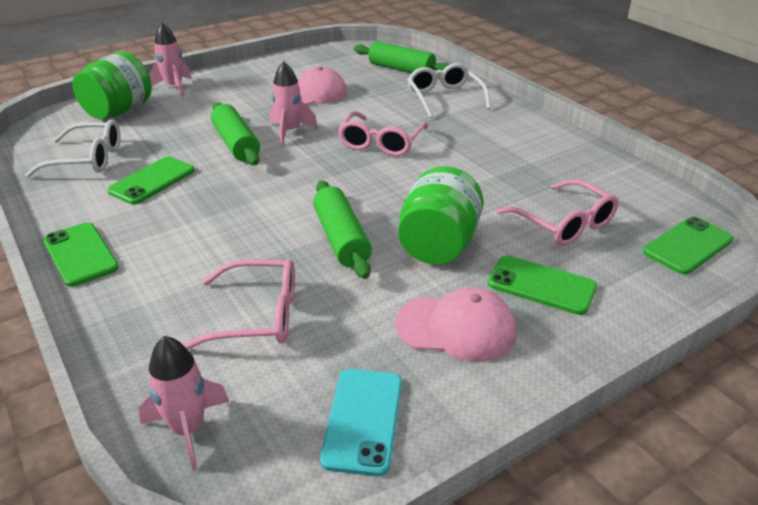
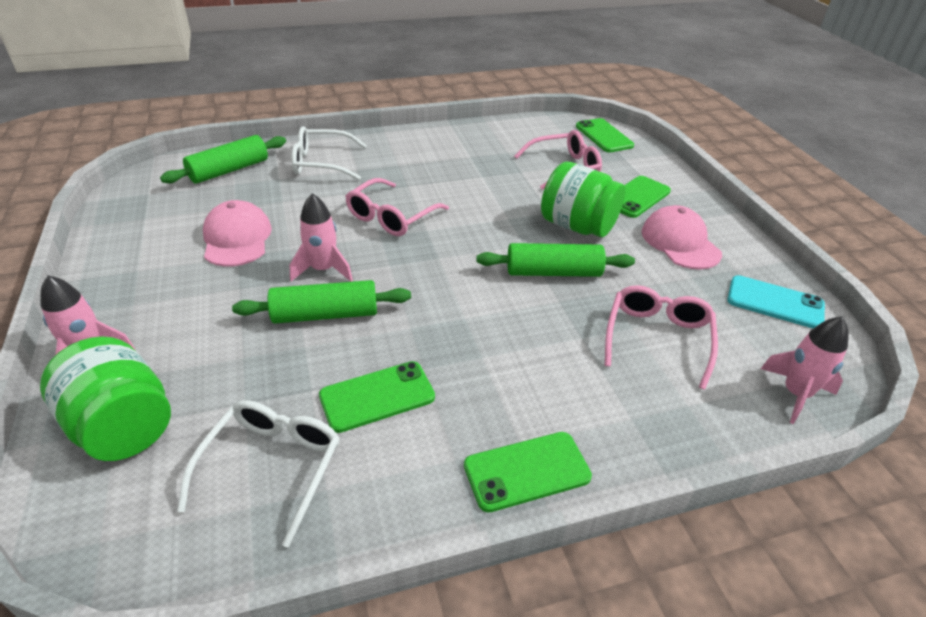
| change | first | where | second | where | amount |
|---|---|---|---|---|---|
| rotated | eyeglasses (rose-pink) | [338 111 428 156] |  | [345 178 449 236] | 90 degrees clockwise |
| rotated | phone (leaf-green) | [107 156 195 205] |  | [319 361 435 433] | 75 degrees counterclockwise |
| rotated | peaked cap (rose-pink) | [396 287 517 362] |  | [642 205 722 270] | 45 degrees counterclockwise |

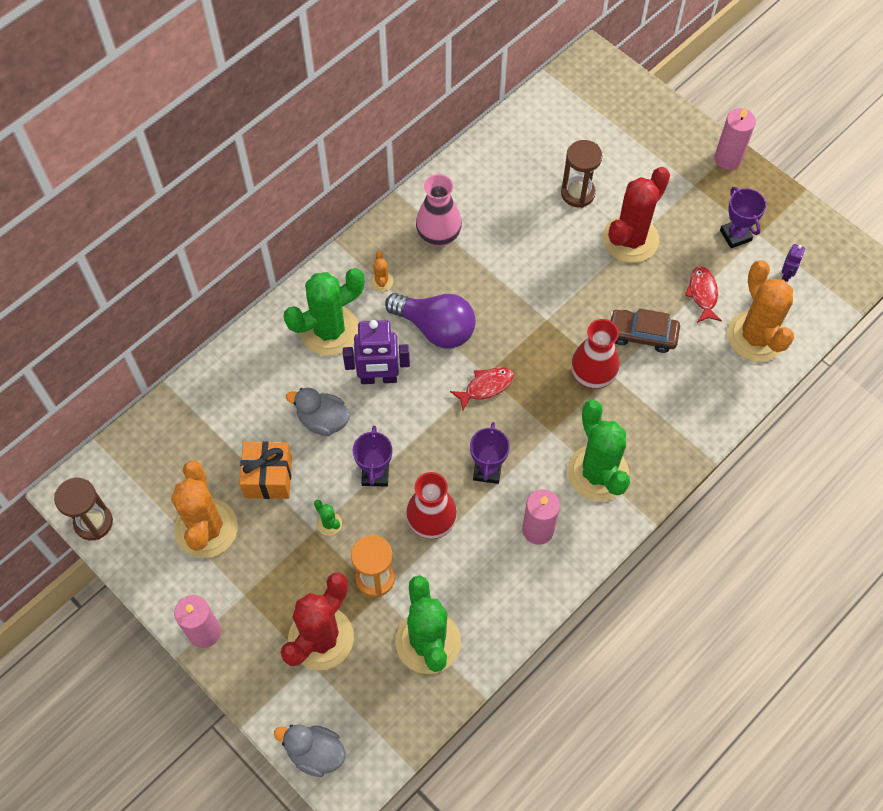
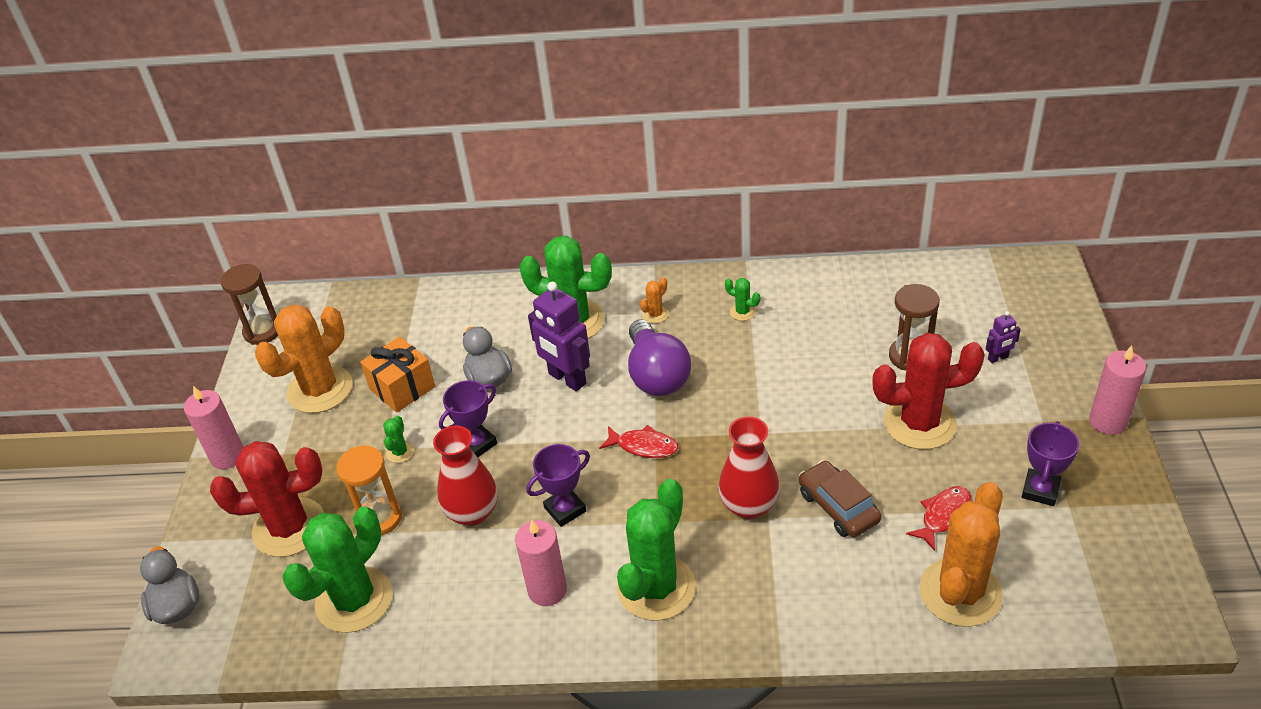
| change | first | where | second | where | amount |
|---|---|---|---|---|---|
| swapped | flower vase (rose-pink) | [416 174 462 247] | cactus (leaf-green) | [725 278 760 321] |  |
| shifted | robot figure (purple) | [781 244 805 282] |  | [986 311 1021 363] |  |

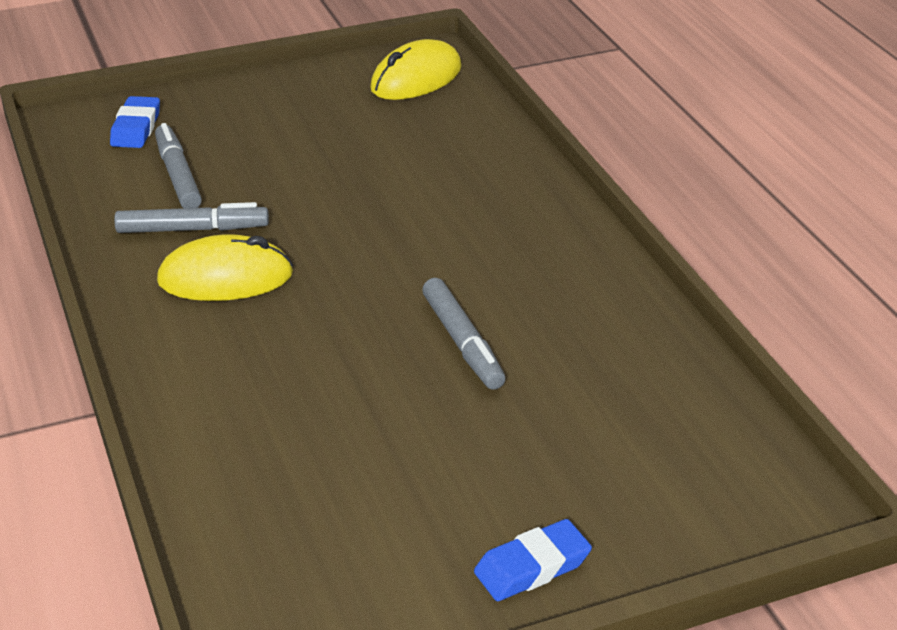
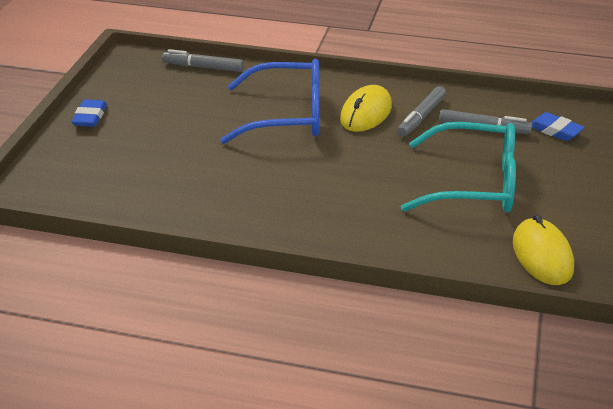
| change | first | where | second | where | amount |
|---|---|---|---|---|---|
| shifted | felt pen (gray) | [422 278 505 390] |  | [162 49 244 72] |  |
| new |  |  | eyeglasses (cobalt) | [220 59 319 144] |  |
| new |  |  | eyeglasses (aqua) | [401 122 516 213] |  |

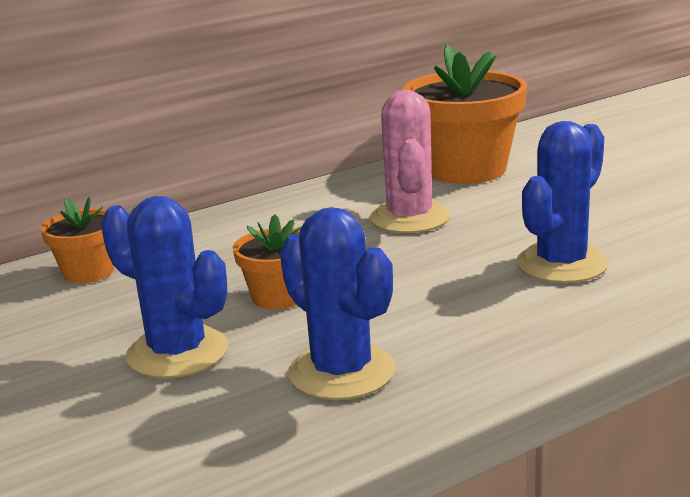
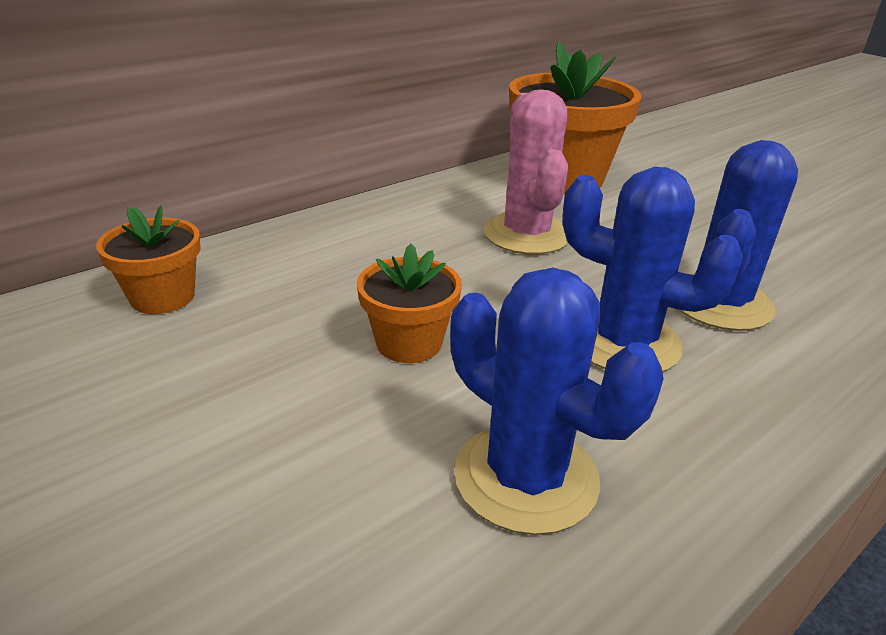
| change | first | where | second | where | amount |
|---|---|---|---|---|---|
| shifted | cactus (cobalt) | [101 196 228 378] |  | [562 167 743 372] |  |

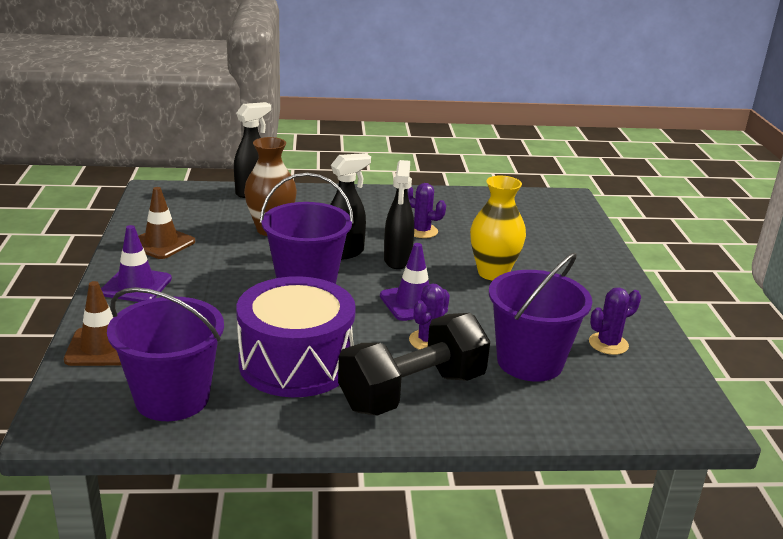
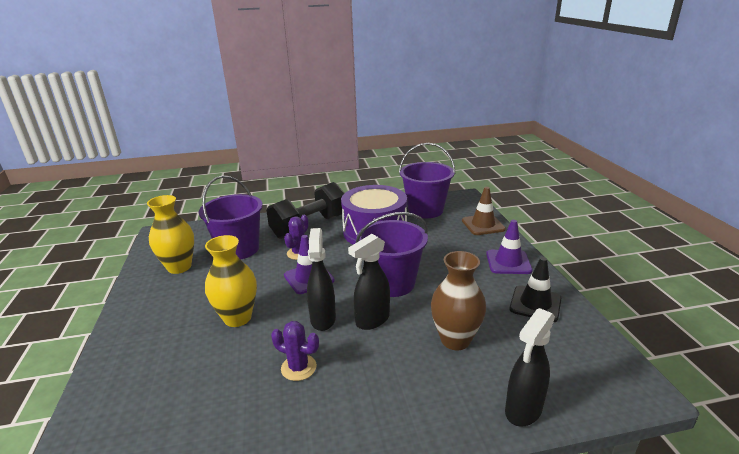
| change | first | where | second | where | amount |
|---|---|---|---|---|---|
| repainted | safety cone (brown) | [138 187 195 259] | safety cone (ebony) | [509 257 561 322] |  |
| swapped | cactus (purple) | [589 288 641 355] | flower vase (yellow) | [147 195 194 274] |  |

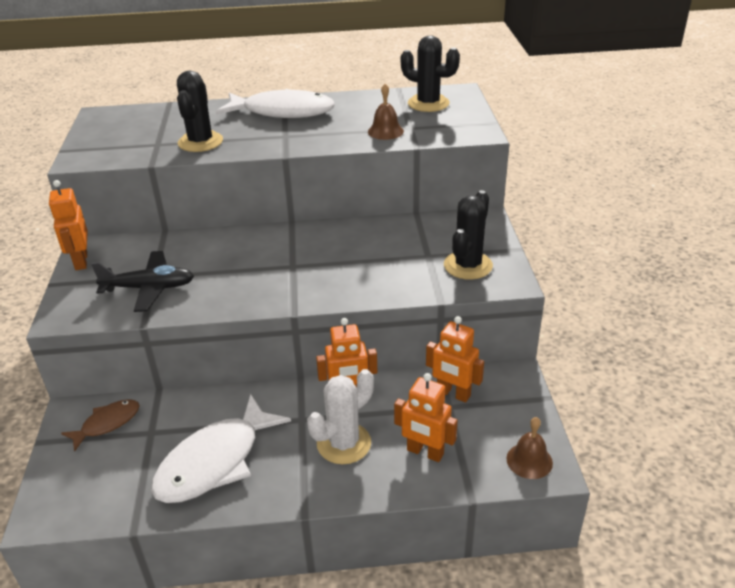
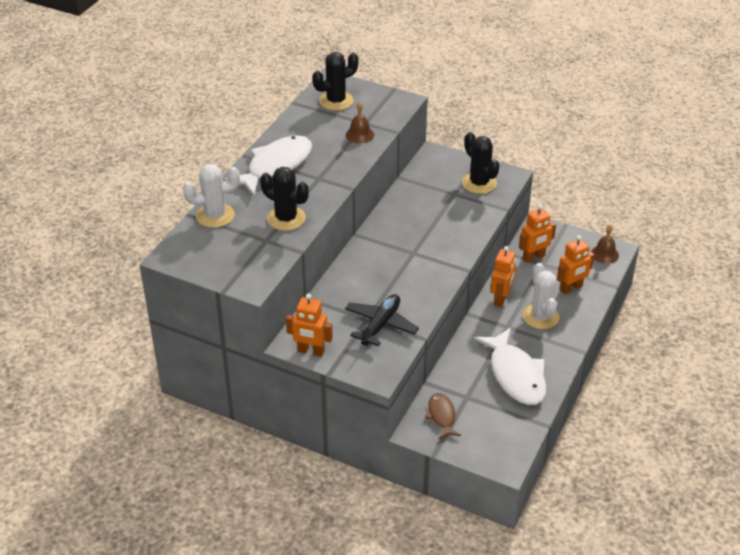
| change | first | where | second | where | amount |
|---|---|---|---|---|---|
| new |  |  | cactus (snow-white) | [183 164 240 228] |  |

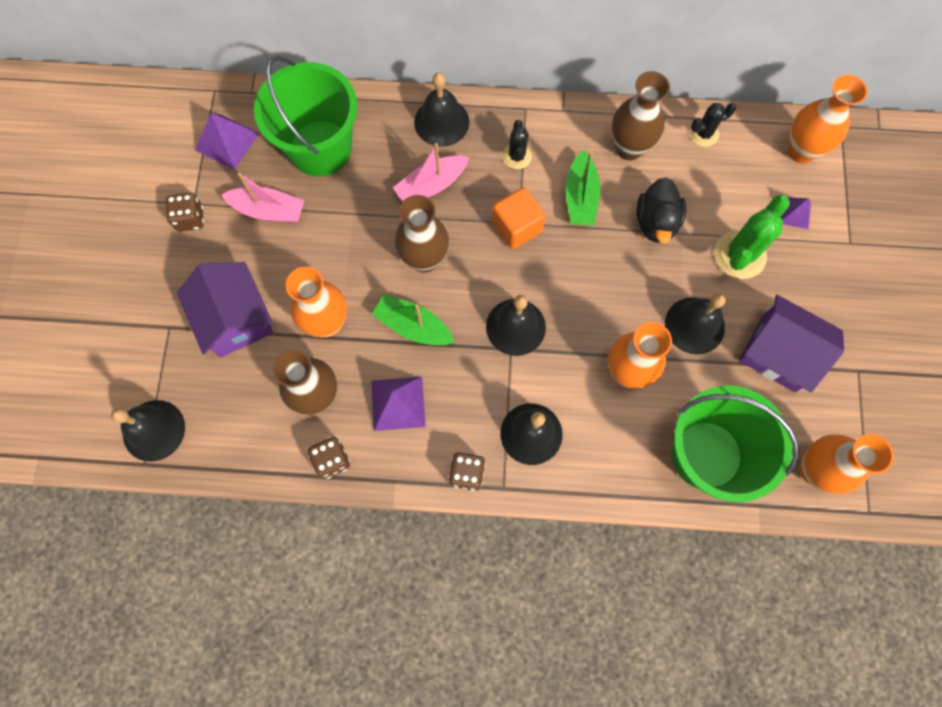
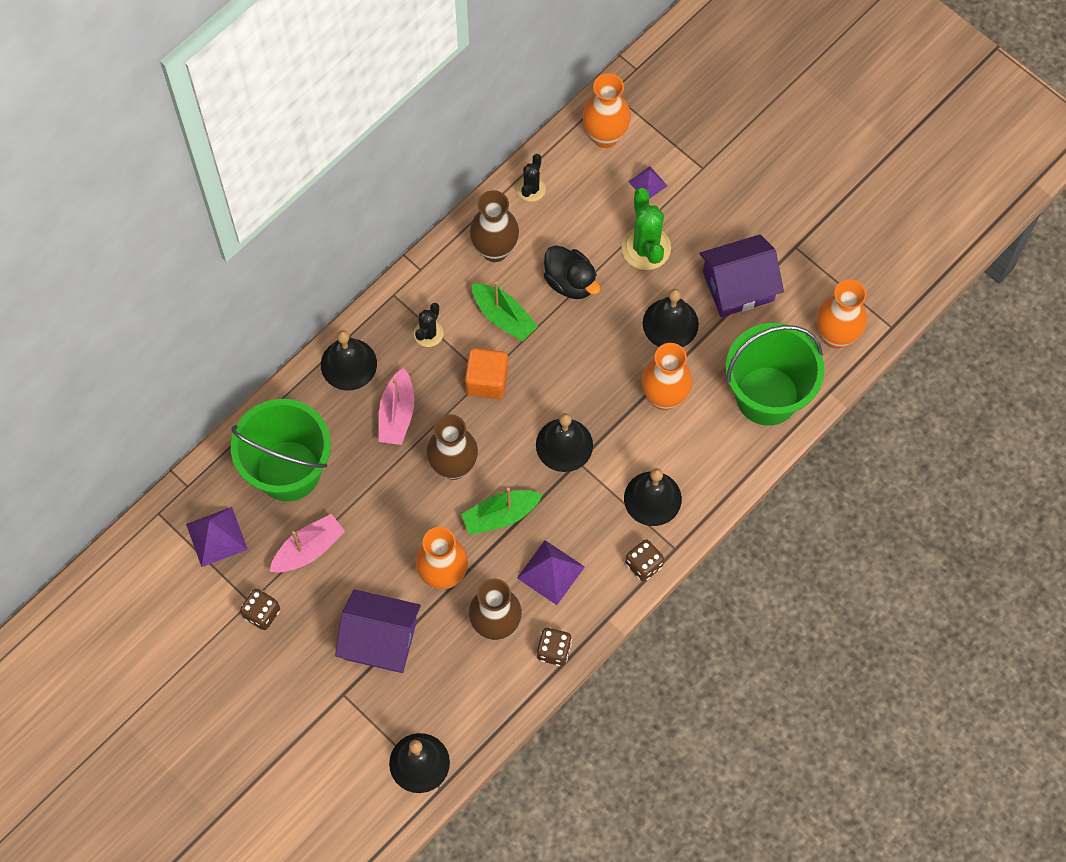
| change | first | where | second | where | amount |
|---|---|---|---|---|---|
| rotated | cactus (ebony) | [502 120 532 169] |  | [414 303 444 347] | 75 degrees clockwise |

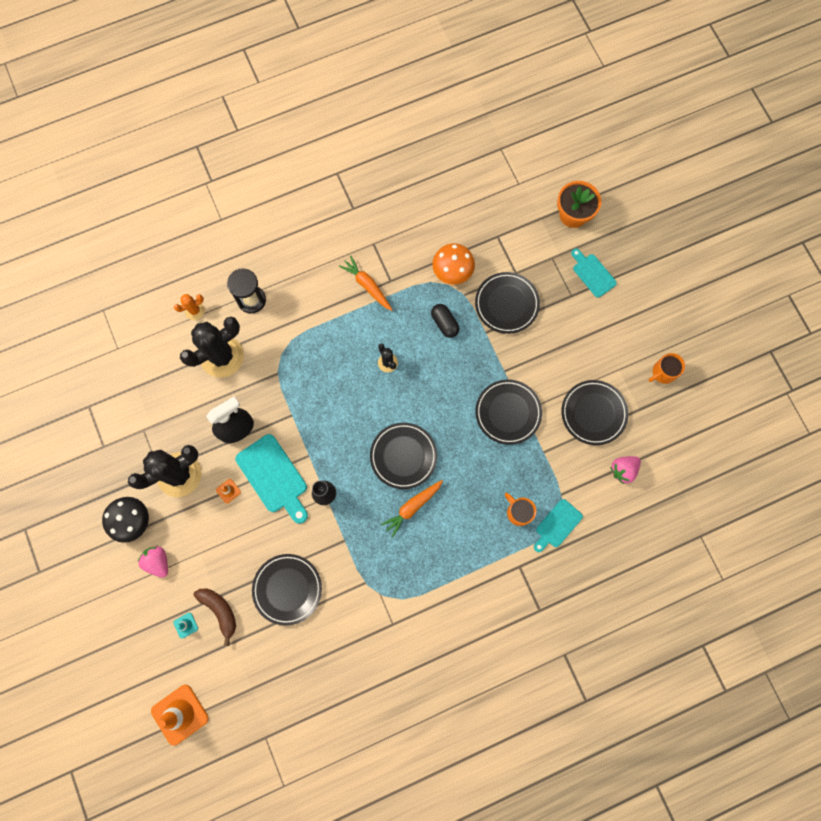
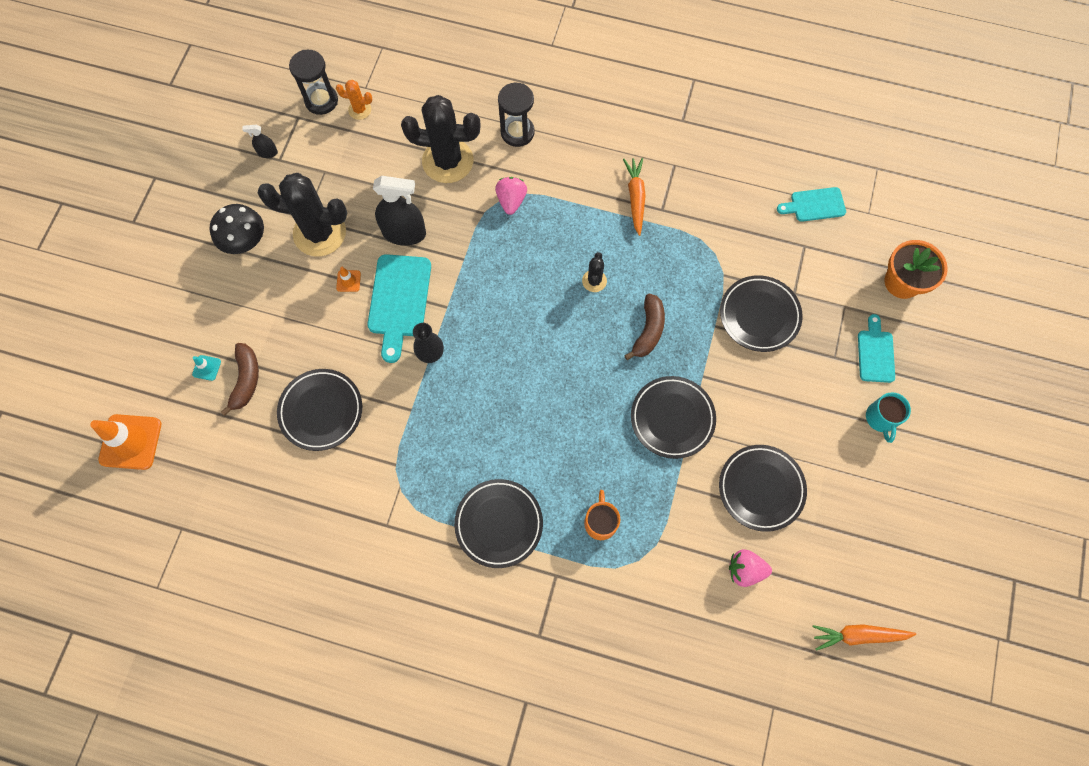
| change | first | where | second | where | amount |
|---|---|---|---|---|---|
| gone | fungus (bright orange) | [432 243 475 285] |  |  |  |
| shifted | cactus (bright orange) | [174 294 205 320] |  | [336 80 372 120] |  |
| gone | capsule (ebony) | [431 304 459 338] |  |  |  |
| gone | mug (bright orange) | [649 353 685 384] |  |  |  |
| shifted | flat dish (ebony) | [370 423 437 489] |  | [454 479 543 568] |  |
| shifted | toy carrot (bright orange) | [381 480 443 538] |  | [813 624 916 651] |  |
| shifted | cutting board (aqua) | [534 499 583 552] |  | [777 187 846 222] |  |
| shifted | strawberry (rose-pink) | [138 546 168 578] |  | [495 177 527 215] |  |
| new |  |  | sandglass (ebony) | [289 50 338 115] |  |
| new |  |  | spray cleaner (ebony) | [242 125 278 158] |  |
| new |  |  | toy banana (brown) | [624 293 665 360] |  |
| new |  |  | mug (aqua) | [866 392 911 443] |  |

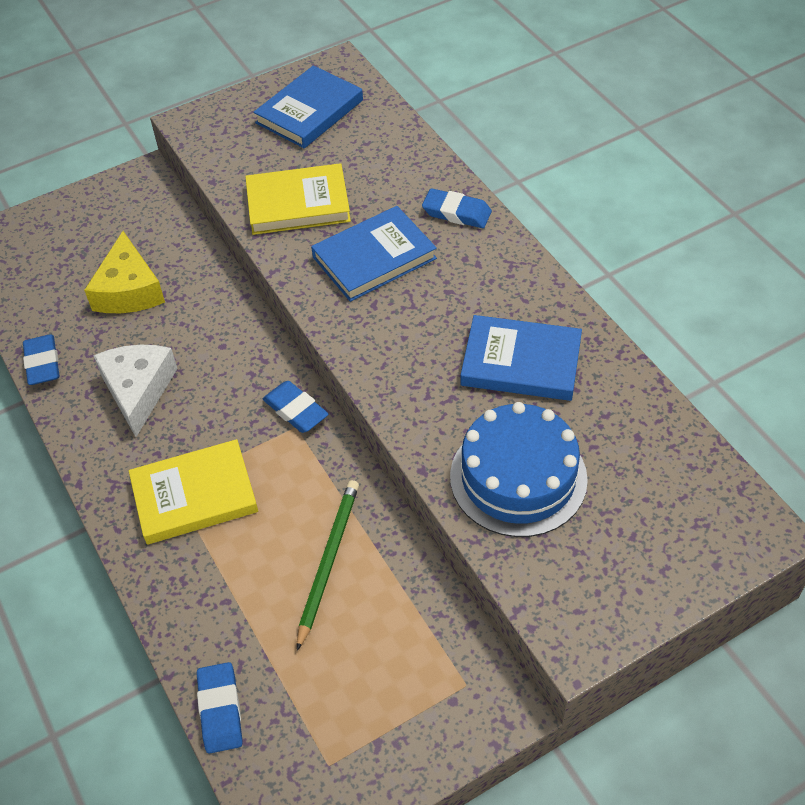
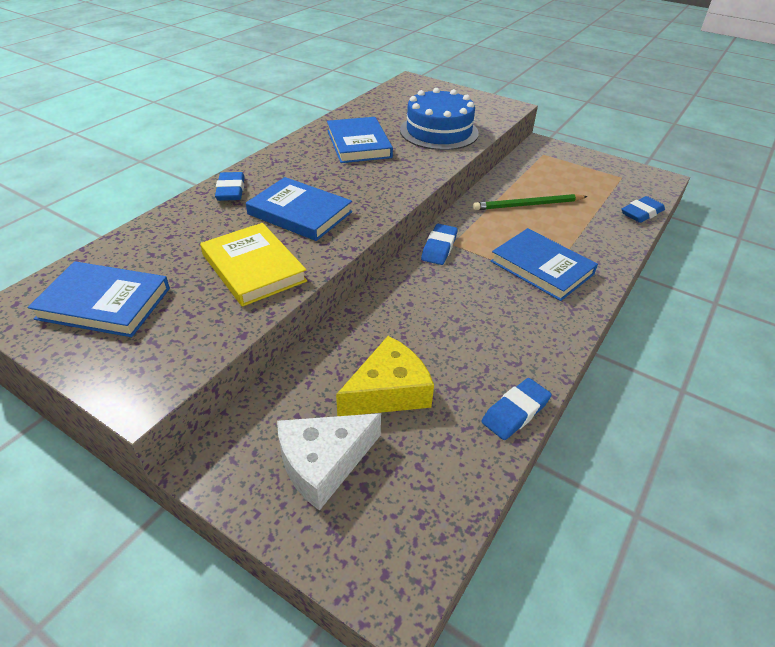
| change | first | where | second | where | amount |
|---|---|---|---|---|---|
| shifted | cheese wedge (snow-white) | [93 345 178 437] |  | [277 413 381 511] |  |
| repainted | book (yellow) | [129 439 258 545] | book (cobalt) | [491 228 598 301] |  |

